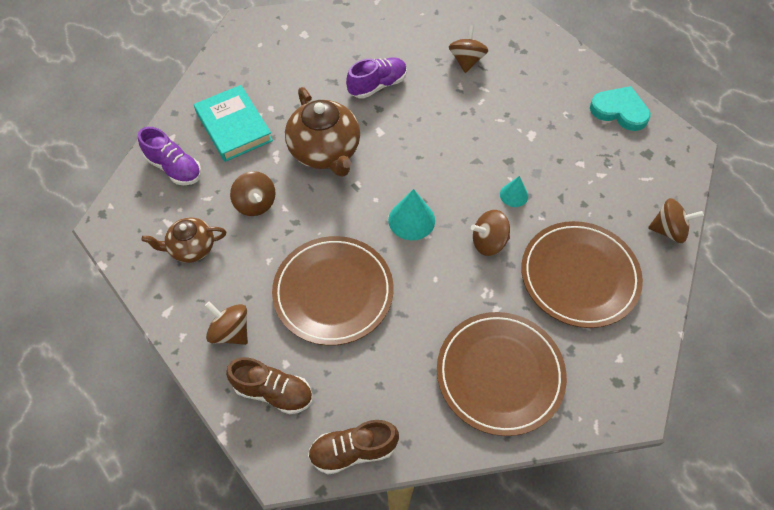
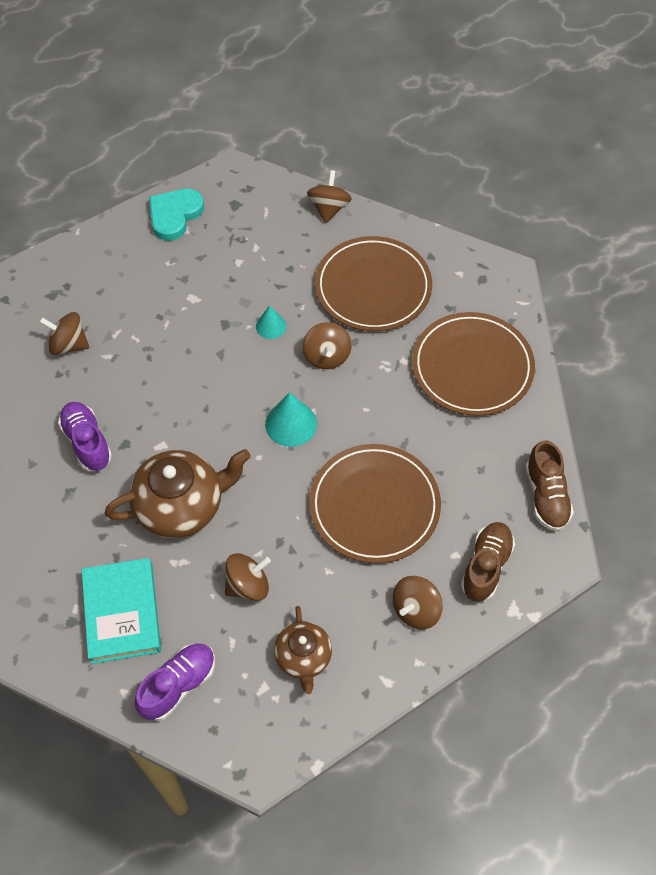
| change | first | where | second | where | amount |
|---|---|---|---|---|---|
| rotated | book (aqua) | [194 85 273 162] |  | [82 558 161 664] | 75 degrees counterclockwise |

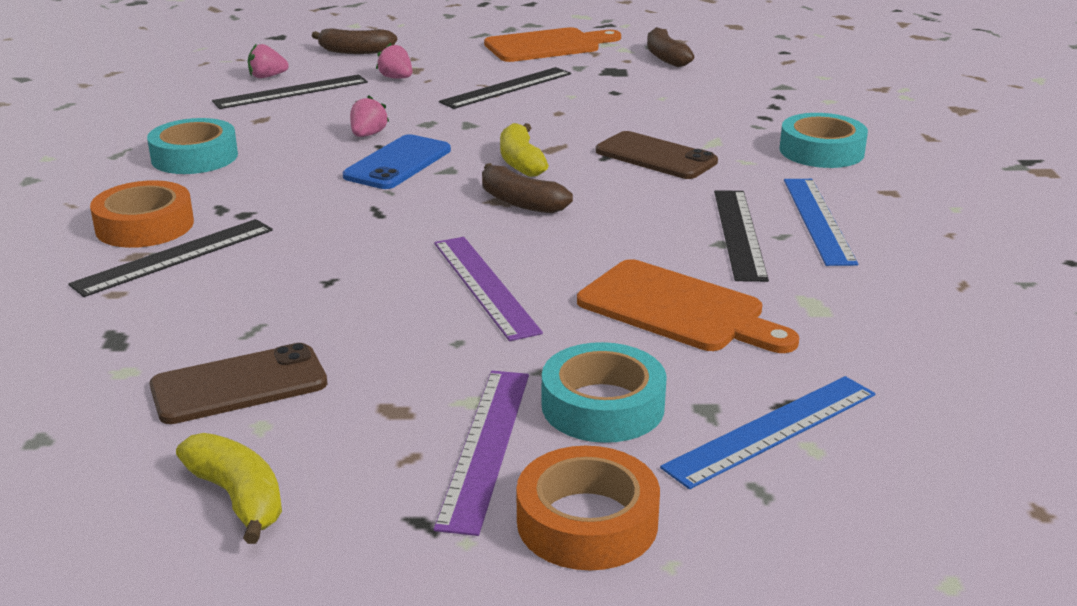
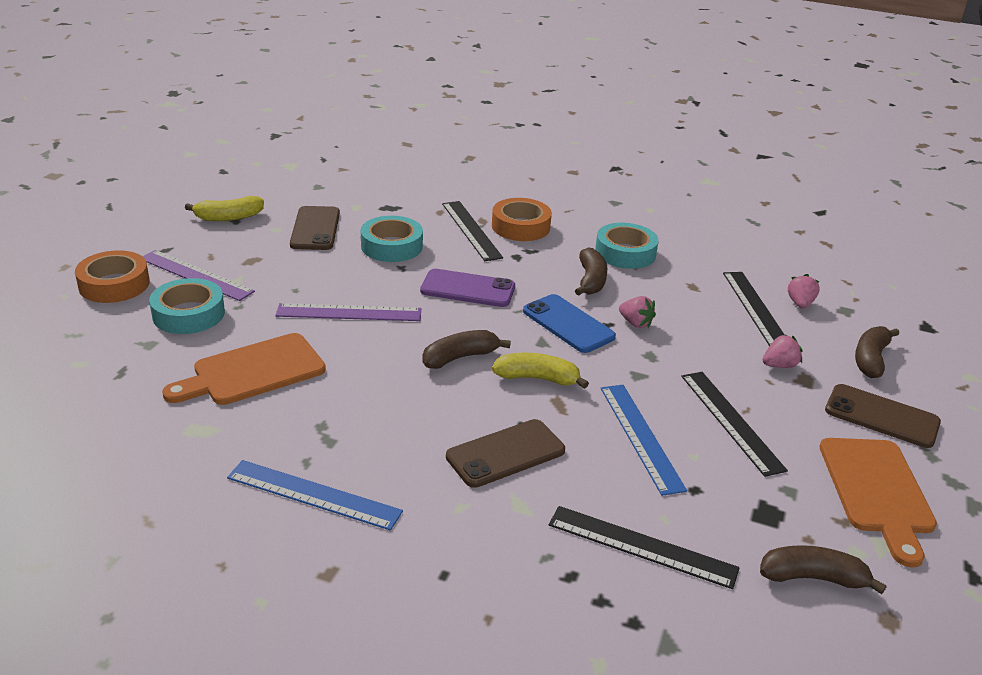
| change | first | where | second | where | amount |
|---|---|---|---|---|---|
| shifted | sticky tape (aqua) | [779 113 868 168] |  | [361 216 423 262] |  |
| shifted | ruler (ebony) | [714 190 769 282] |  | [549 506 740 589] |  |
| shifted | ruler (cobalt) | [660 376 875 489] |  | [601 385 687 496] |  |
| new |  |  | toy banana (brown) | [575 247 607 296] |  |
| new |  |  | phone (purple) | [420 269 515 307] |  |
| new |  |  | phone (brown) | [825 384 941 448] |  |

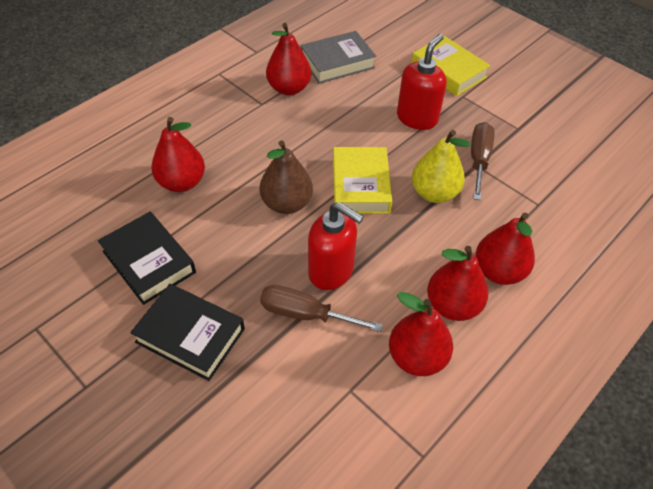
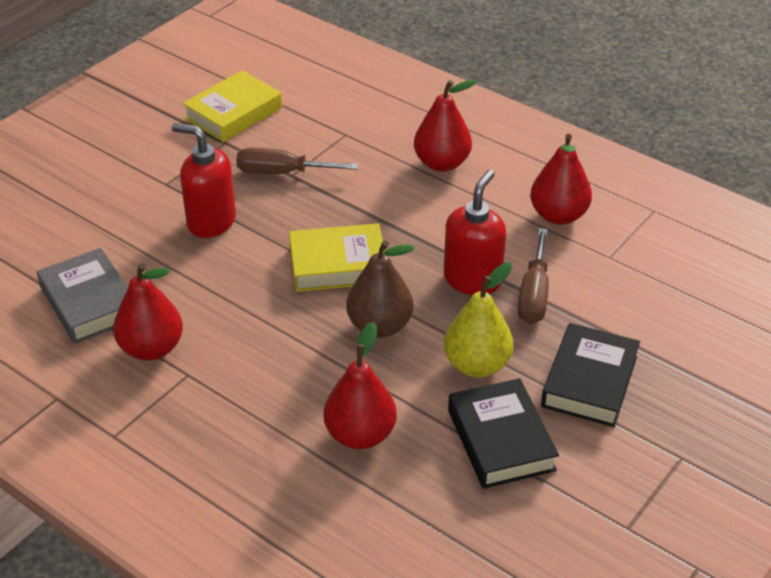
| change | first | where | second | where | amount |
|---|---|---|---|---|---|
| shifted | book (yellow) | [411 36 491 96] |  | [183 70 282 142] |  |
| shifted | pear fruit (yellow) | [412 130 471 203] |  | [444 262 513 378] |  |
| rotated | book (ebony) | [98 212 196 305] |  | [448 378 559 489] | 60 degrees counterclockwise |
| gone | pear fruit (red) | [427 246 488 321] |  |  |  |

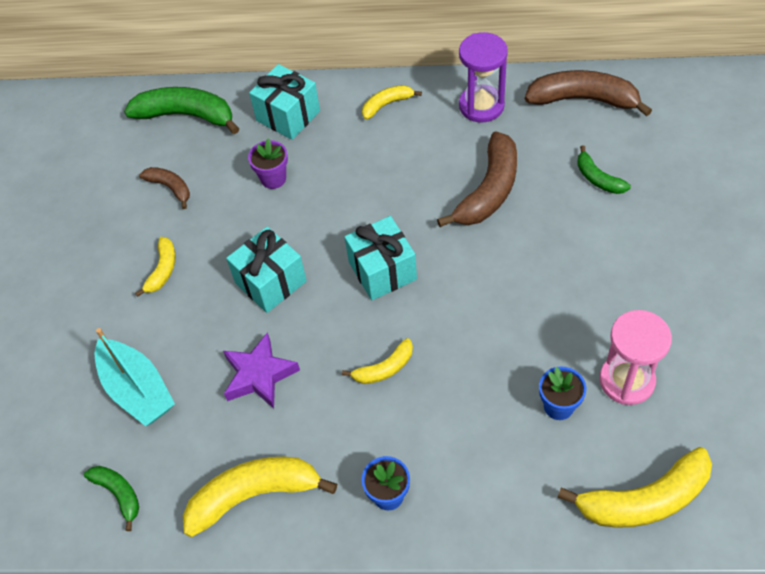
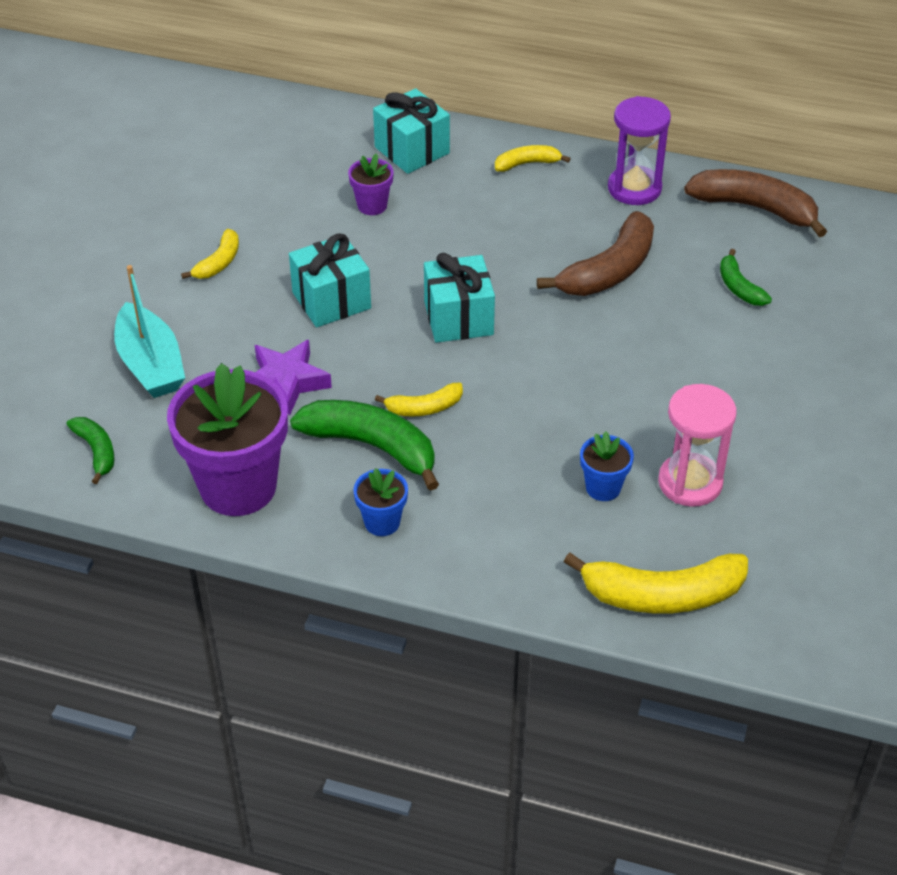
| change | first | where | second | where | amount |
|---|---|---|---|---|---|
| shifted | toy banana (leaf-green) | [124 87 239 134] |  | [290 400 439 491] |  |
| gone | toy banana (brown) | [139 167 190 209] |  |  |  |
| swapped | toy banana (yellow) | [183 456 337 537] | potted plant (purple) | [167 363 288 516] |  |

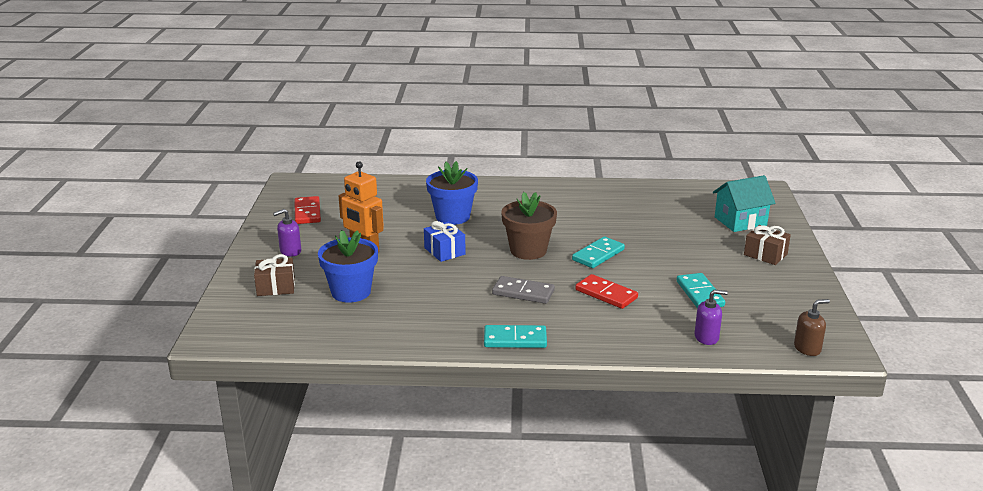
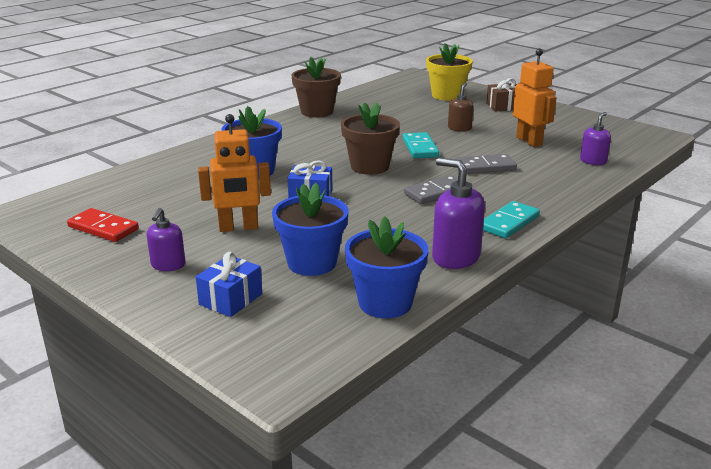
| change | first | where | second | where | amount |
|---|---|---|---|---|---|
| swapped | cottage (aqua) | [713 175 776 232] | potted plant (yellow) | [426 43 473 101] |  |
| repainted | gift (brown) | [254 254 295 296] | gift (cobalt) | [196 252 262 317] |  |
| swapped | domino (aqua) | [677 273 725 308] | robot figure (bright orange) | [513 49 556 147] |  |
| repainted | domino (red) | [575 274 638 309] | domino (gray) | [455 154 517 174] |  |
| shifted | pump bottle (brown) | [794 299 830 356] |  | [448 83 474 132] |  |
| new |  |  | potted plant (brown) | [291 57 341 118] |  |
| new |  |  | pump bottle (purple) | [432 158 485 269] |  |
| new |  |  | potted plant (cobalt) | [345 216 429 318] |  |

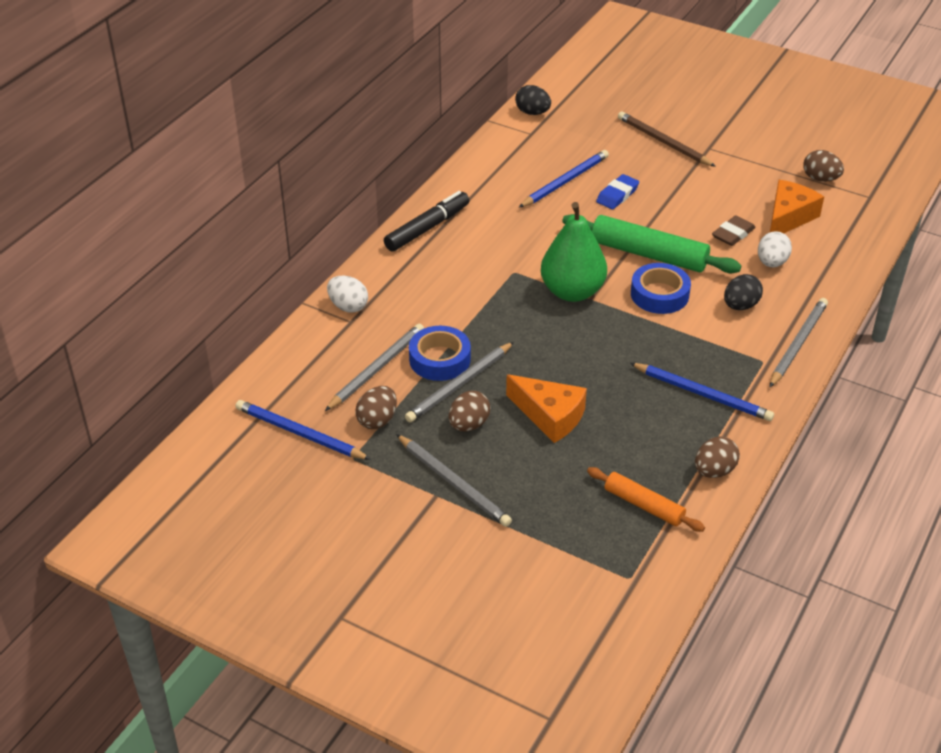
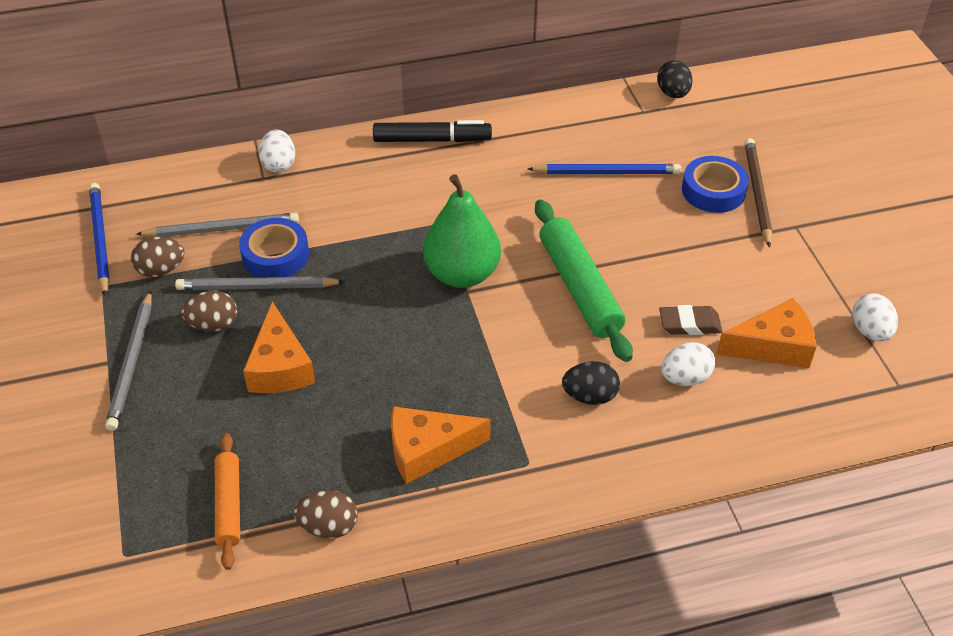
| change | first | where | second | where | amount |
|---|---|---|---|---|---|
| repainted | egg shape (brown) | [804 150 844 182] | egg shape (snow-white) | [852 294 898 341] |  |
| gone | pencil eraser (cobalt) | [596 174 639 209] |  |  |  |
| shifted | sticky tape (cobalt) | [631 263 691 314] |  | [682 156 749 213] |  |
| gone | lead pencil (gray) | [770 298 828 387] |  |  |  |
| swapped | lead pencil (cobalt) | [630 363 774 421] | cheese wedge (bright orange) | [391 406 491 484] |  |

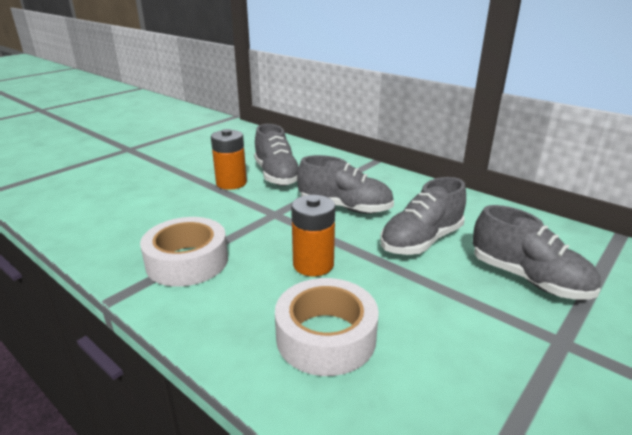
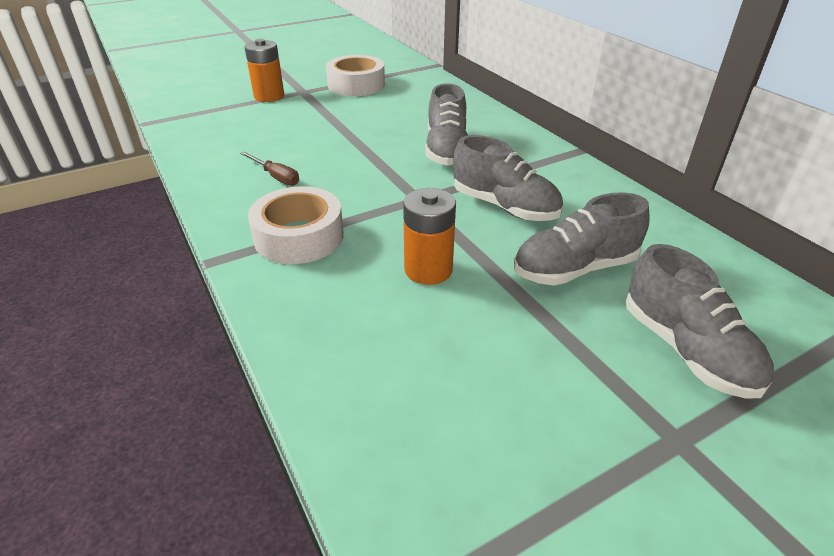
| change | first | where | second | where | amount |
|---|---|---|---|---|---|
| shifted | AA battery (bright orange) | [211 129 247 190] |  | [244 39 284 102] |  |
| shifted | sticky tape (snow-white) | [275 278 379 376] |  | [326 55 385 96] |  |
| new |  |  | flat screwdriver (brown) | [240 152 299 186] |  |

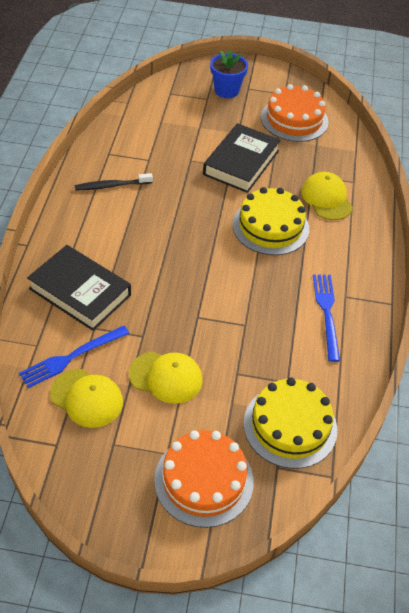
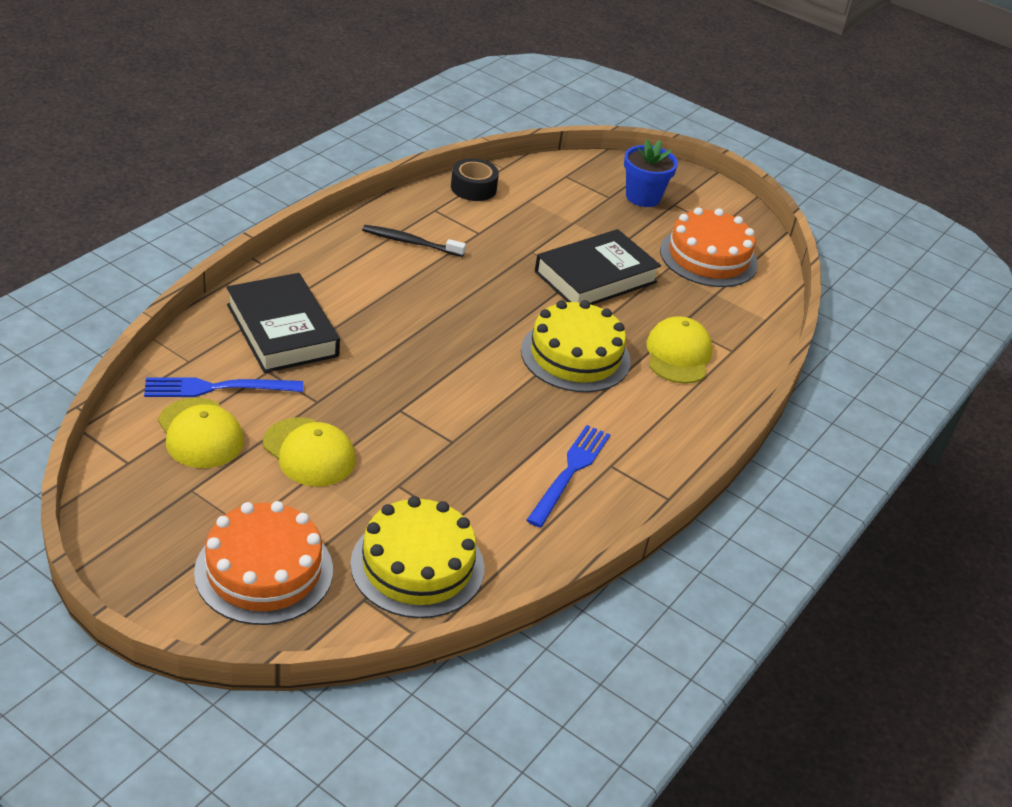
| change | first | where | second | where | amount |
|---|---|---|---|---|---|
| new |  |  | sticky tape (ebony) | [451 158 499 201] |  |

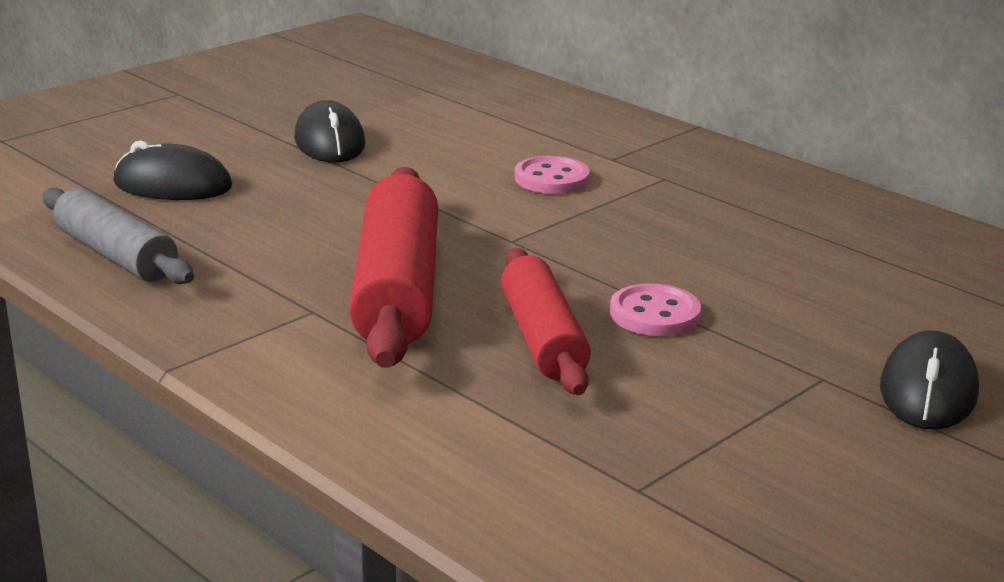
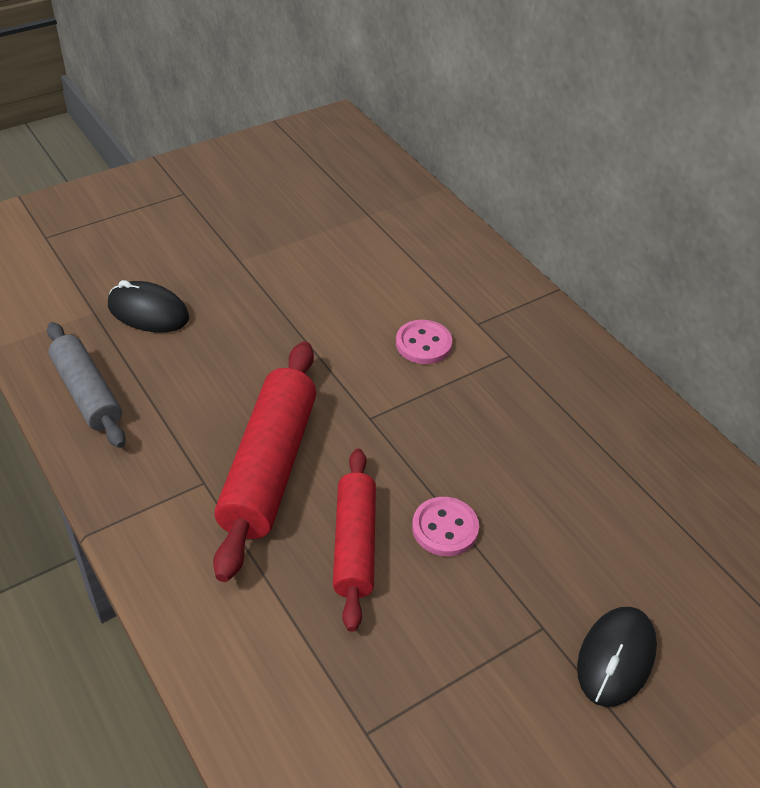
| change | first | where | second | where | amount |
|---|---|---|---|---|---|
| gone | computer mouse (ebony) | [294 100 365 162] |  |  |  |

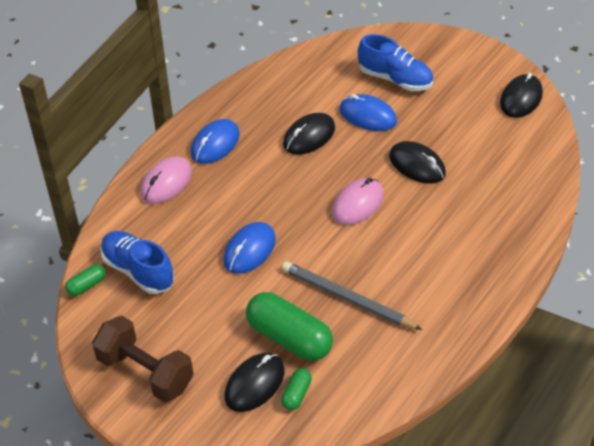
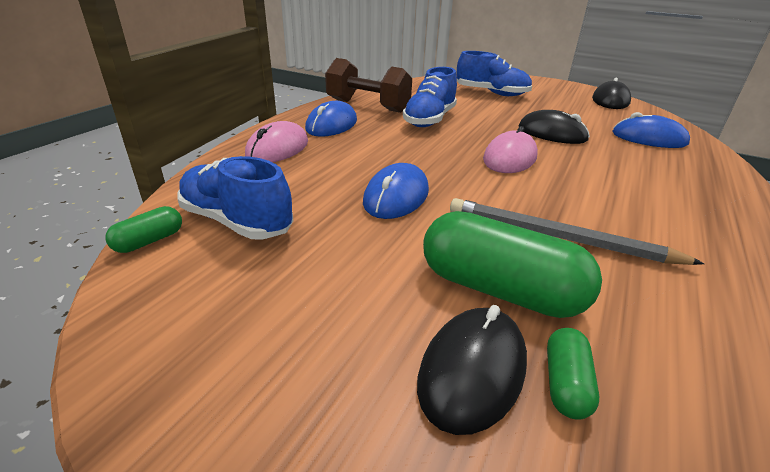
| change | first | where | second | where | amount |
|---|---|---|---|---|---|
| shifted | computer mouse (cobalt) | [339 94 397 131] |  | [613 112 690 148] |  |
| swapped | computer mouse (ebony) | [283 113 335 155] | lace-up shoe (cobalt) | [403 67 457 127] |  |
| shifted | free weight (brown) | [92 316 194 403] |  | [325 58 412 113] |  |

